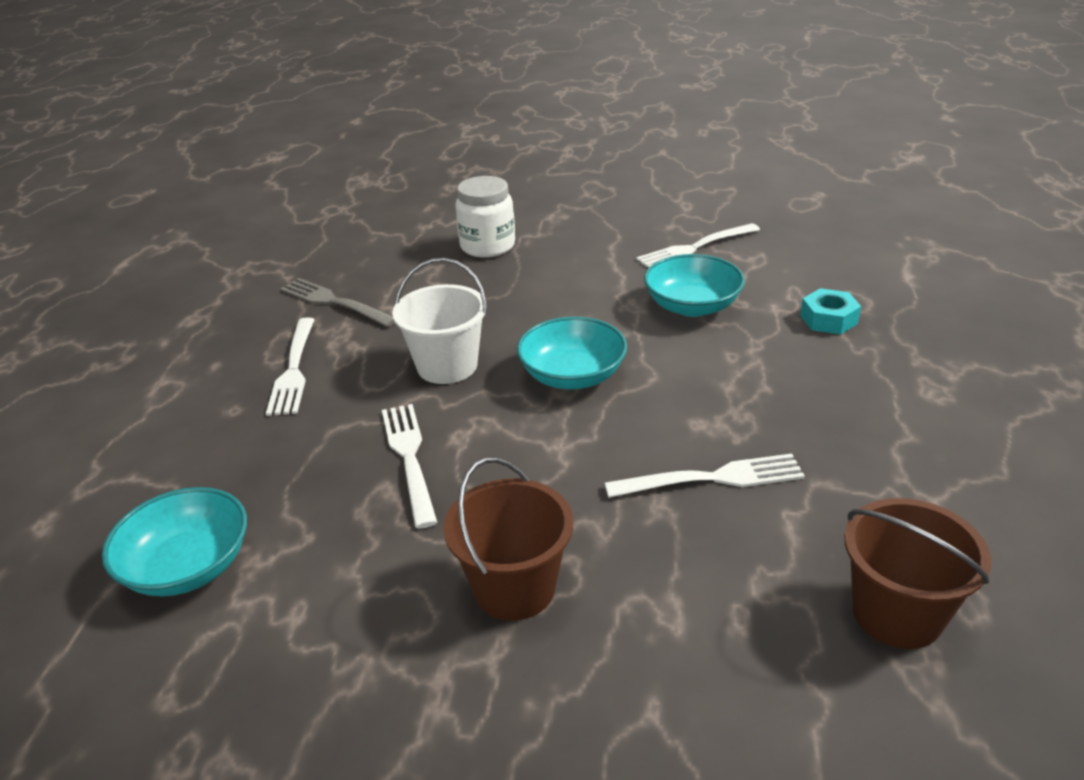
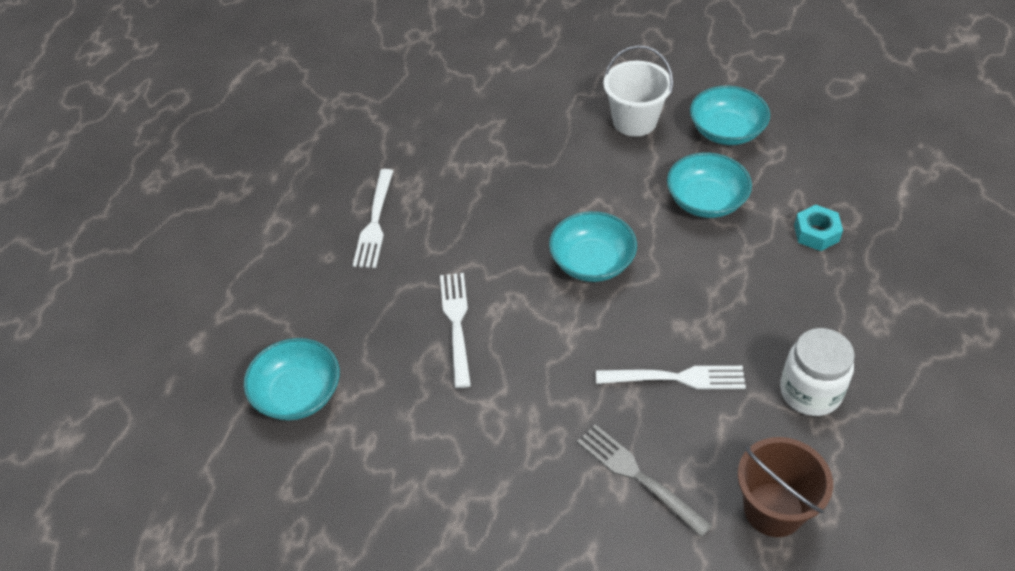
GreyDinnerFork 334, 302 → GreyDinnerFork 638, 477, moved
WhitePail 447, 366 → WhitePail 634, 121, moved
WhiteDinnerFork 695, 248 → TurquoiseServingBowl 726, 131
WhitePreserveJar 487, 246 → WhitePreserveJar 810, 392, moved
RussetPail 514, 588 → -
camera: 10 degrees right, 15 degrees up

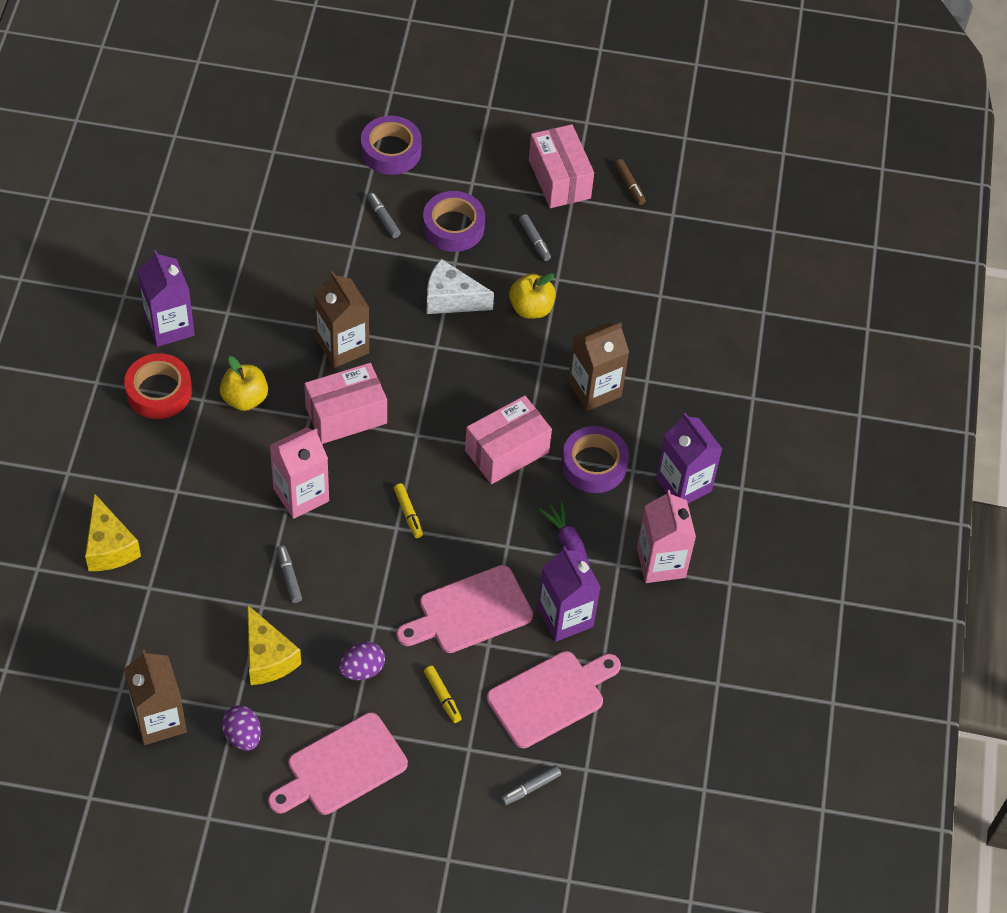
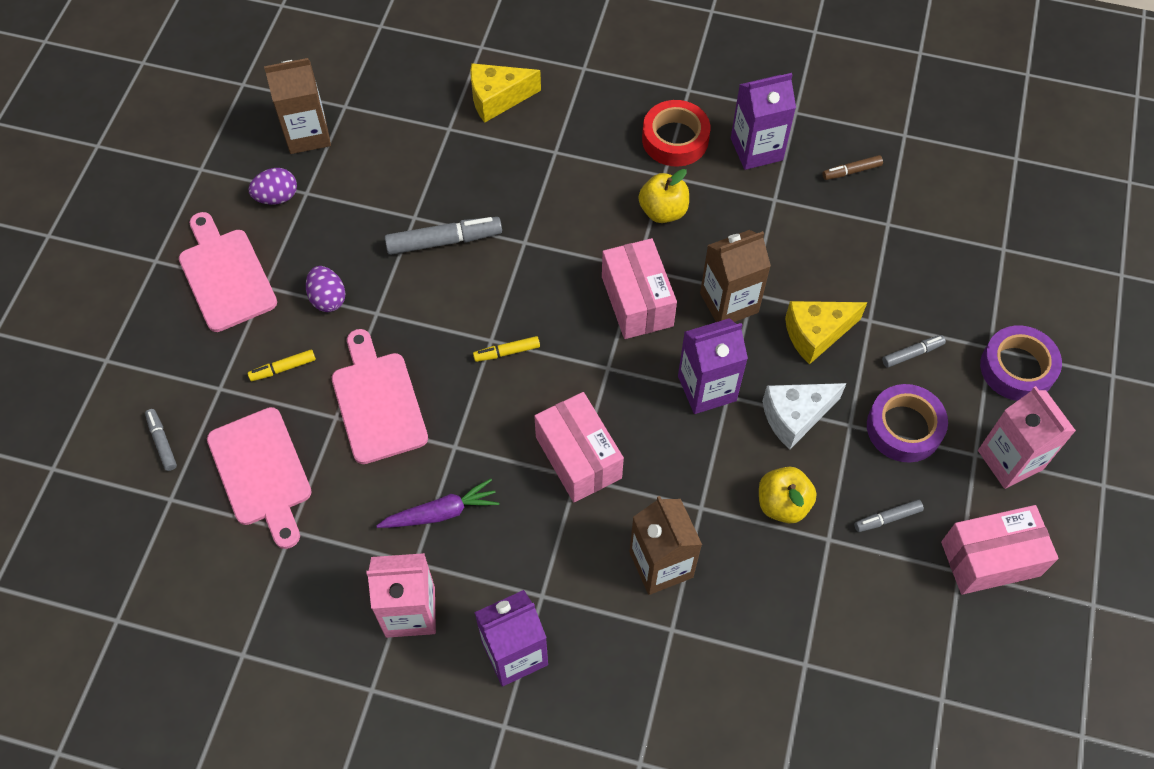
GreyMarkerPen 289, 577 → GreyMarkerPen 444, 241, x1.81
VioletJuiceCarton 565, 617 → VioletJuiceCarton 707, 388, moved
WhiteCheeseWedge 451, 299 → WhiteCheeseWedge 795, 417, 135 degrees counterclockwise
YellowCheeseWedge 267, 657 → YellowCheeseWedge 816, 334, moved
RussetMarkerPen 629, 185 → RussetMarkerPen 851, 171, moved
PinkJuiceCarton 301, 495 → PinkJuiceCarton 1010, 460, moved
VioletRollOfTape 594, 464 → -
camera: 100 degrees right, 5 degrees up

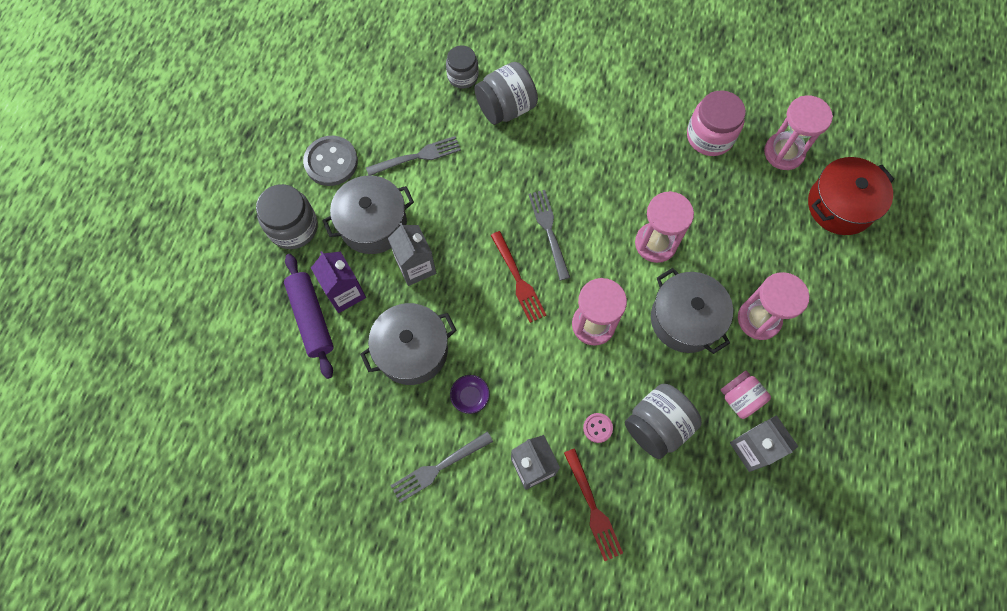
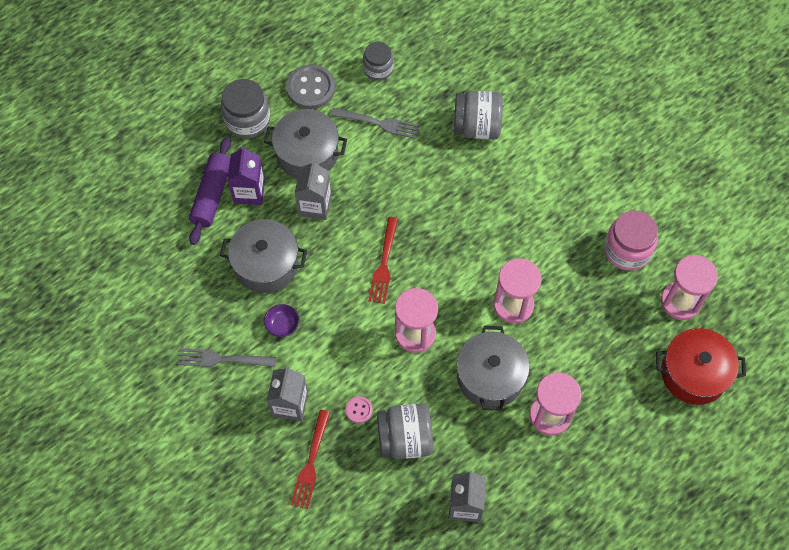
GreyPreserveJar 463, 76 → GreyPreserveJar 378, 69, moved
GreyDinnerFork 549, 231 → -
PinkPreserveJar 739, 398 → -
camera: 35 degrees right, 5 degrees down

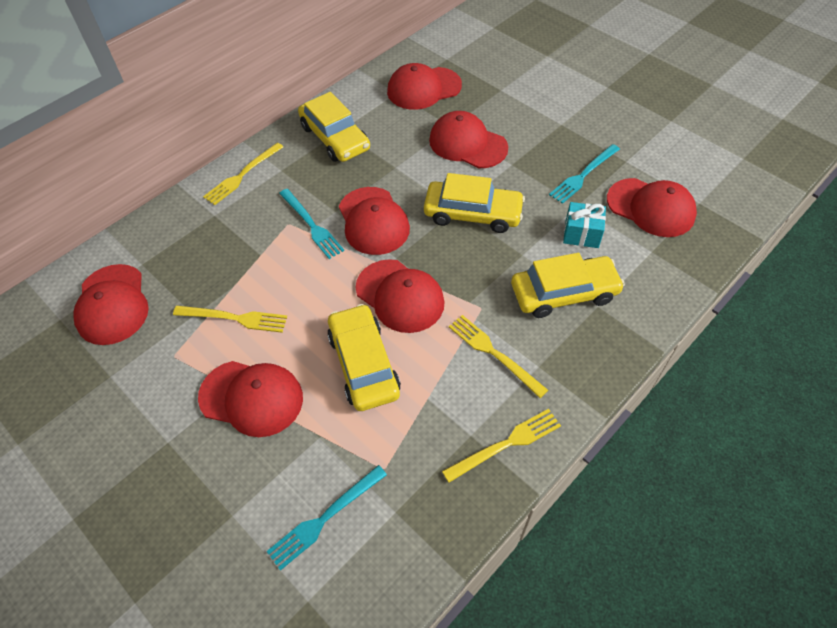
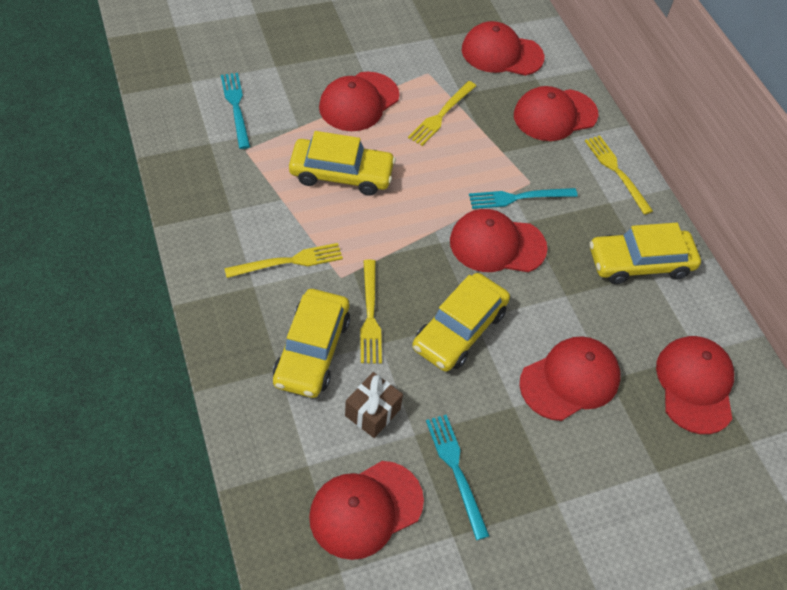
TurquoiseGift 581, 234 → RussetGift 372, 412
YellowDinnerFork 505, 444 → YellowDinnerFork 370, 315, moved
RedCap 400, 296 → RedCap 555, 115, moved
camera: 110 degrees right, 0 degrees up

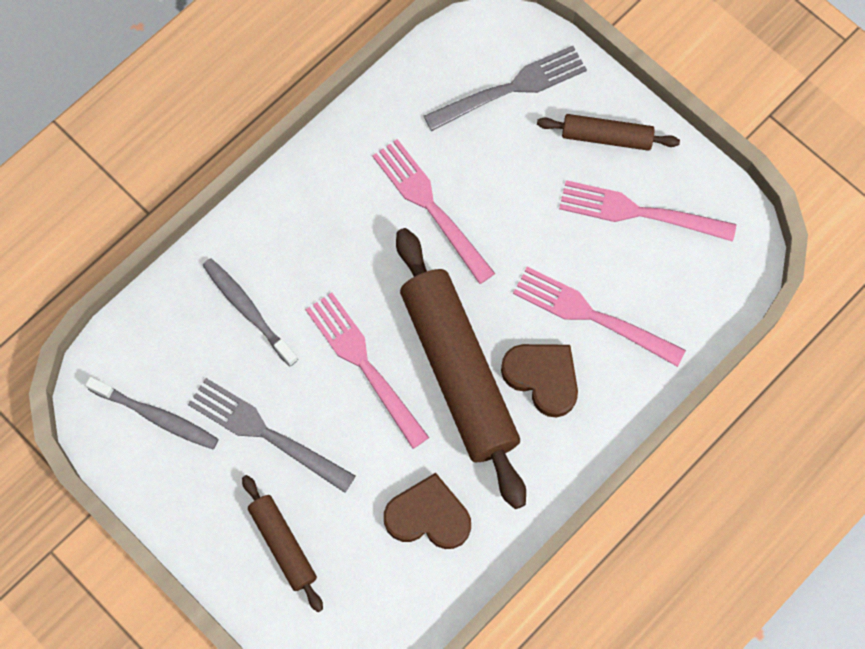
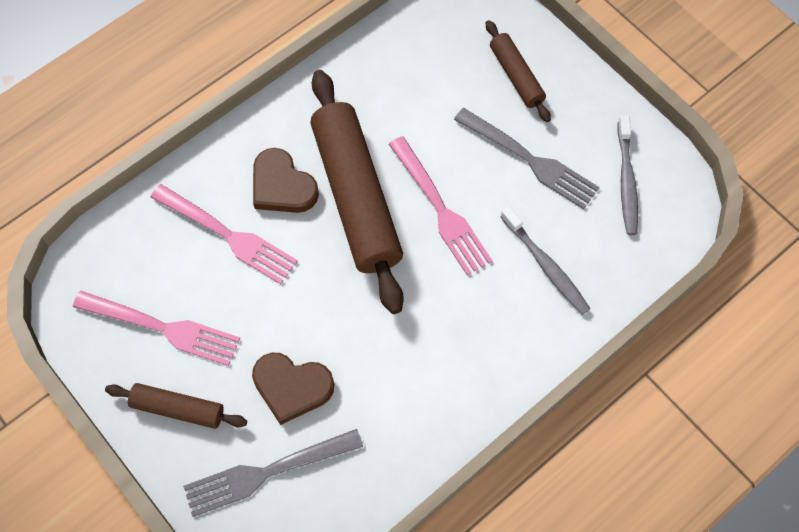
RussetHeartShape 428, 516 → RussetHeartShape 292, 387, moved
GreyToothbrush 156, 416 → GreyToothbrush 626, 181, 120 degrees counterclockwise
PinkDinnerFork 430, 207 → -
camera: 175 degrees left, 5 degrees down

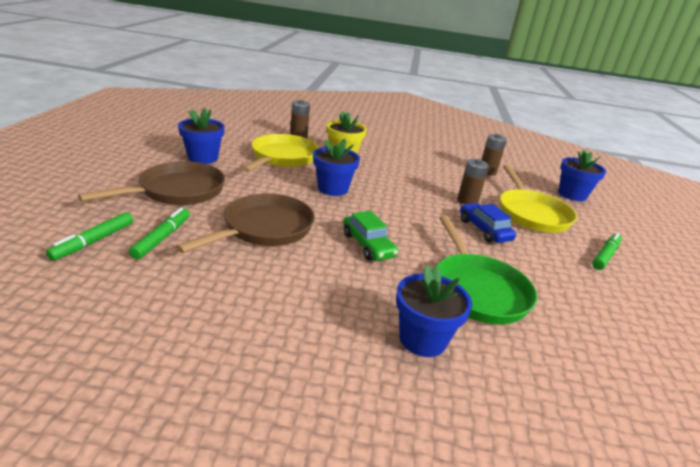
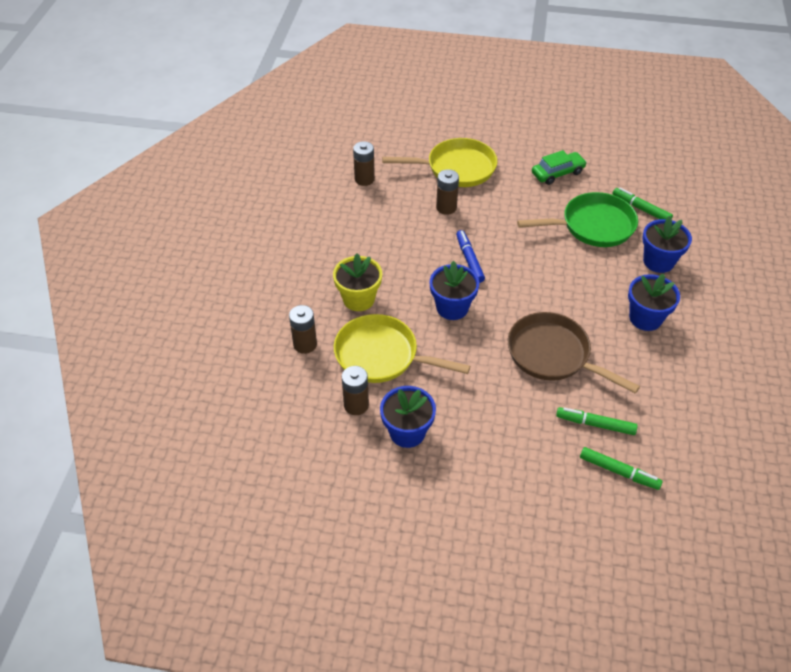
- → RussetAaBattery 356, 405
- → RoyalBlueMarkerPen 469, 260
GreenCar 368, 245 → GreenCar 557, 173, moved
GreenMarkerPen 605, 256 → GreenMarkerPen 641, 209, moved
RoyalBlueFlowerPot 572, 195 → RoyalBlueFlowerPot 645, 318, moved
RussetFryingPan 177, 191 → -
RoyalBlueCar 484, 230 → -
camera: 85 degrees left, 20 degrees up

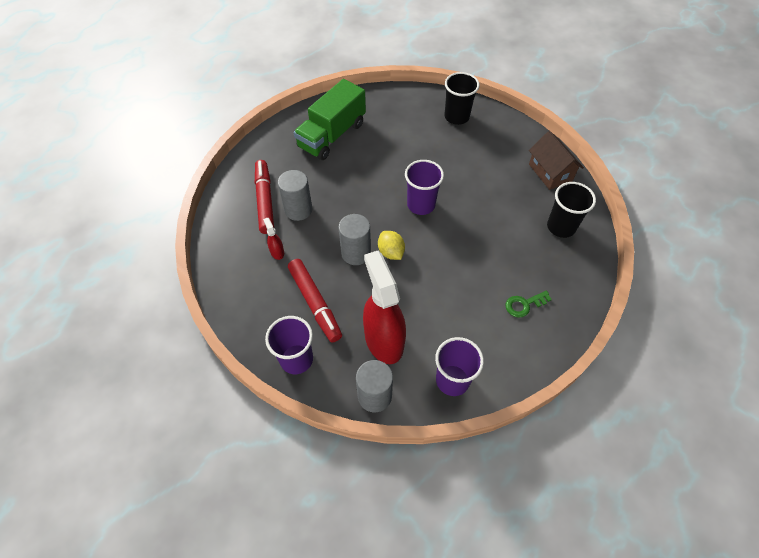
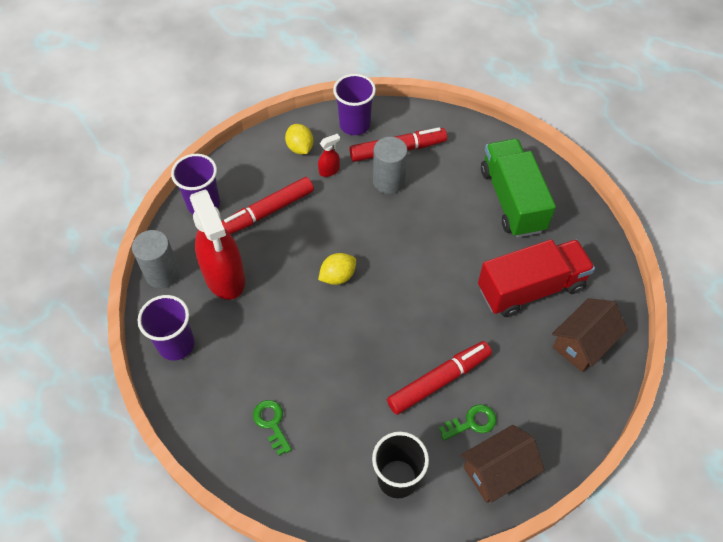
RedSprayCleaner 383, 339 → RedSprayCleaner 225, 277, 90 degrees clockwise
- → YellowToyLemon 300, 148
VioletTumbler 421, 205 → VioletTumbler 354, 125, moved
- → RedMarkerPen 438, 381
- → GreenLatchkey 471, 422
- → RedLorry 530, 288
GreenLorry 332, 135 → GreenLorry 512, 200, 45 degrees clockwise
JetBlackTumbler 456, 117 → RussetToyHouse 583, 343
GreyCylinderShape 356, 253 → -
camera: 85 degrees right, 0 degrees up

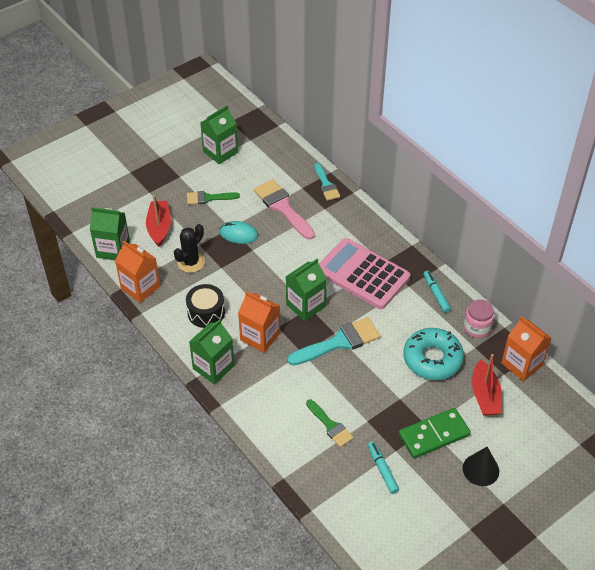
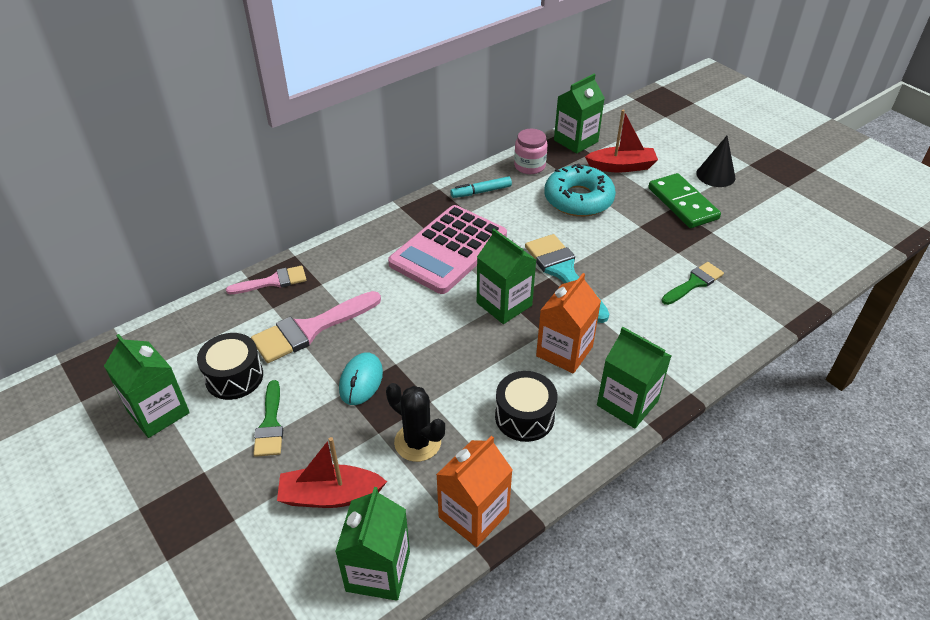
- → JetBlackDrum 234, 377
TurquoiseBrush 326, 185 → PinkBrush 273, 281
OrangeJuiceCarton 522, 364 → GreenJuiceCarton 576, 141
TurquoiseMarkerPen 382, 470 → -
camera: 90 degrees left, 5 degrees down

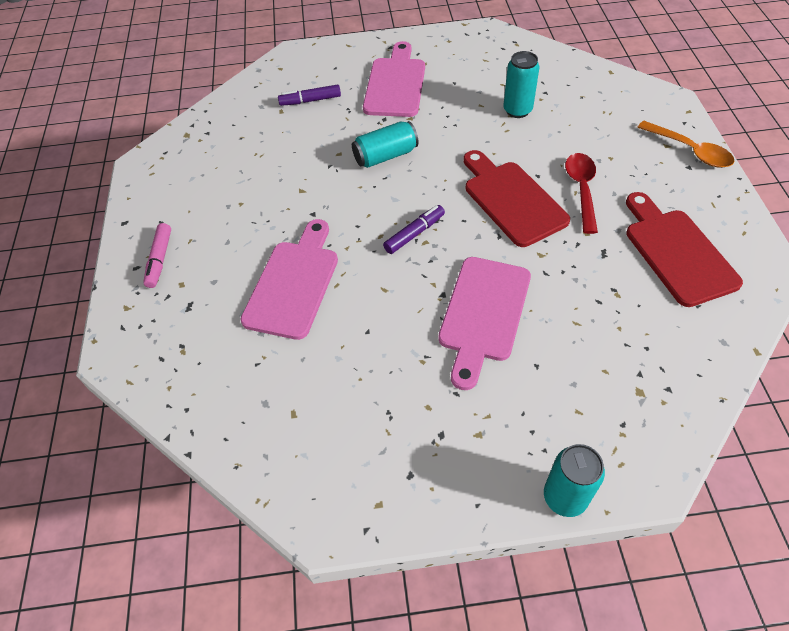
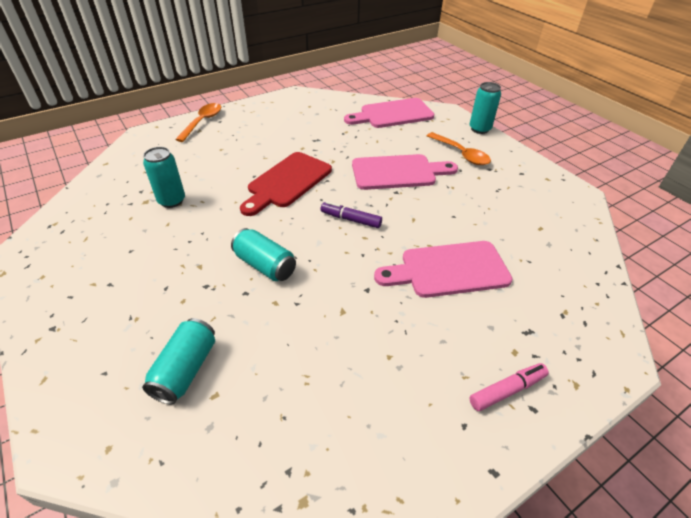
VioletMarkerPen 310, 100 → TurquoiseCan 186, 369
PinkBreadBoard 395, 84 → PinkBreadBoard 393, 114, moved
- → OrangeTeaspoon 461, 154
RedTeaspoon 581, 189 → -
RedBreadBoard 677, 252 → -
camera: 120 degrees left, 10 degrees down

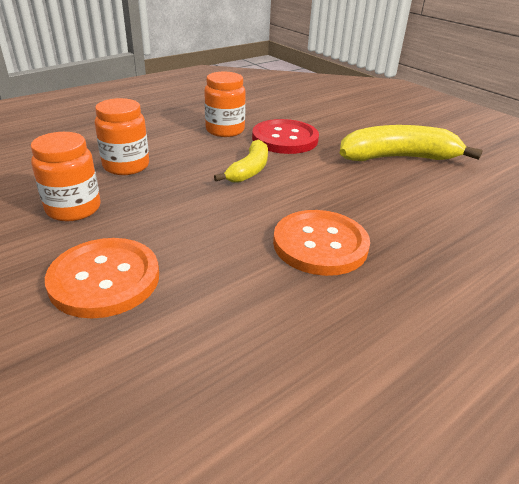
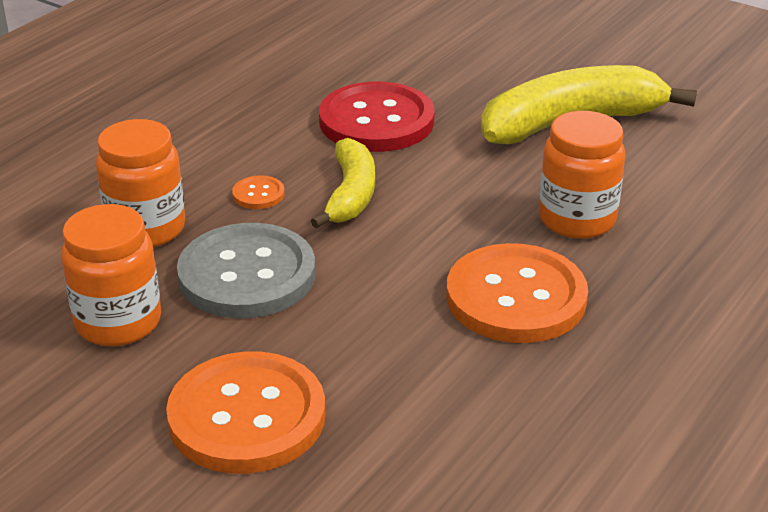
- → GreySewingButton 247, 275
- → OrangeSewingButton 258, 194
OrangePreserveJar 225, 130 → OrangePreserveJar 577, 219, moved
camera: 15 degrees left, 0 degrees up

